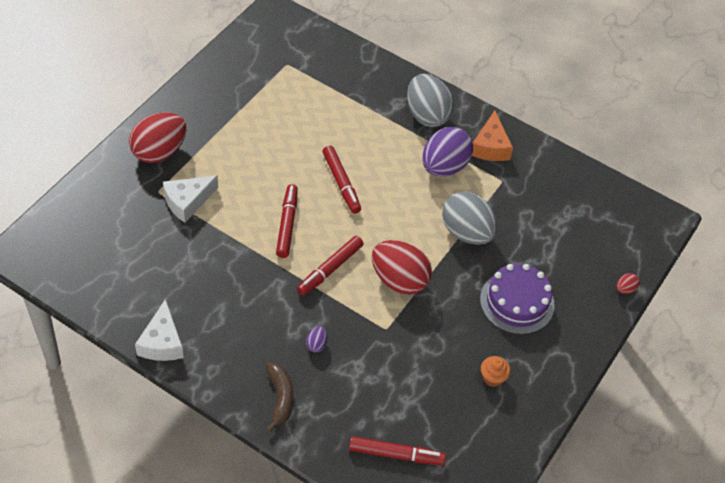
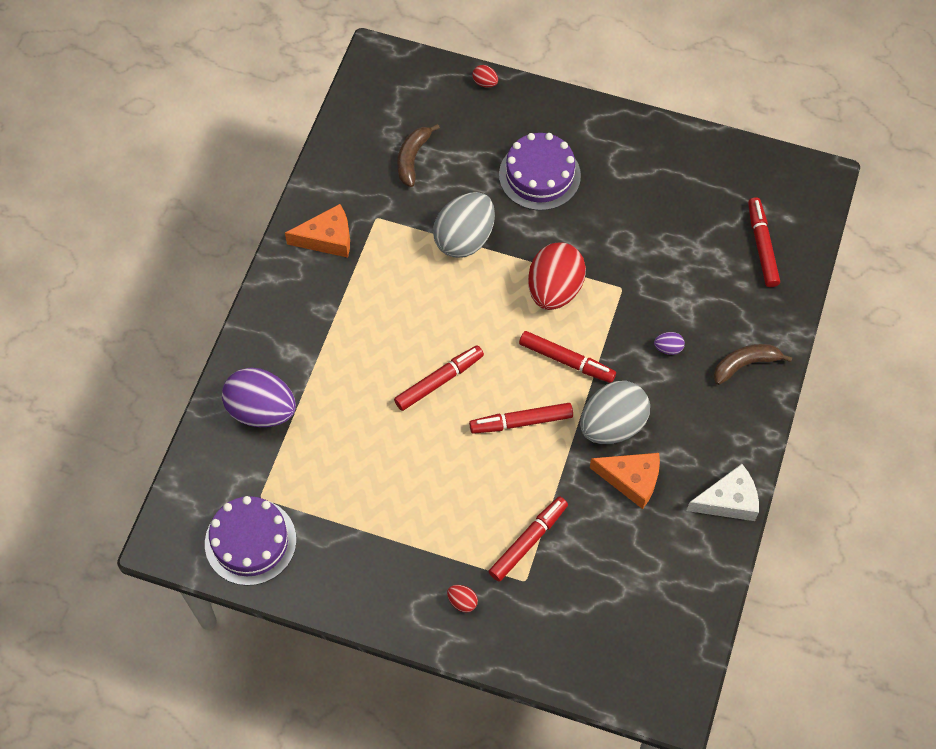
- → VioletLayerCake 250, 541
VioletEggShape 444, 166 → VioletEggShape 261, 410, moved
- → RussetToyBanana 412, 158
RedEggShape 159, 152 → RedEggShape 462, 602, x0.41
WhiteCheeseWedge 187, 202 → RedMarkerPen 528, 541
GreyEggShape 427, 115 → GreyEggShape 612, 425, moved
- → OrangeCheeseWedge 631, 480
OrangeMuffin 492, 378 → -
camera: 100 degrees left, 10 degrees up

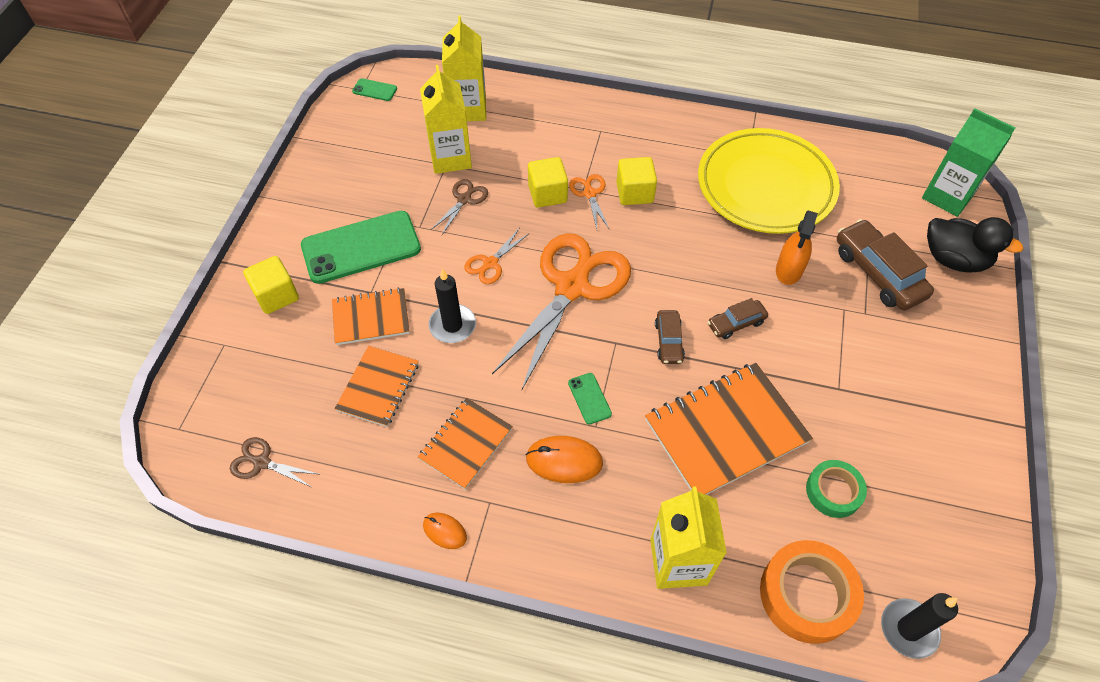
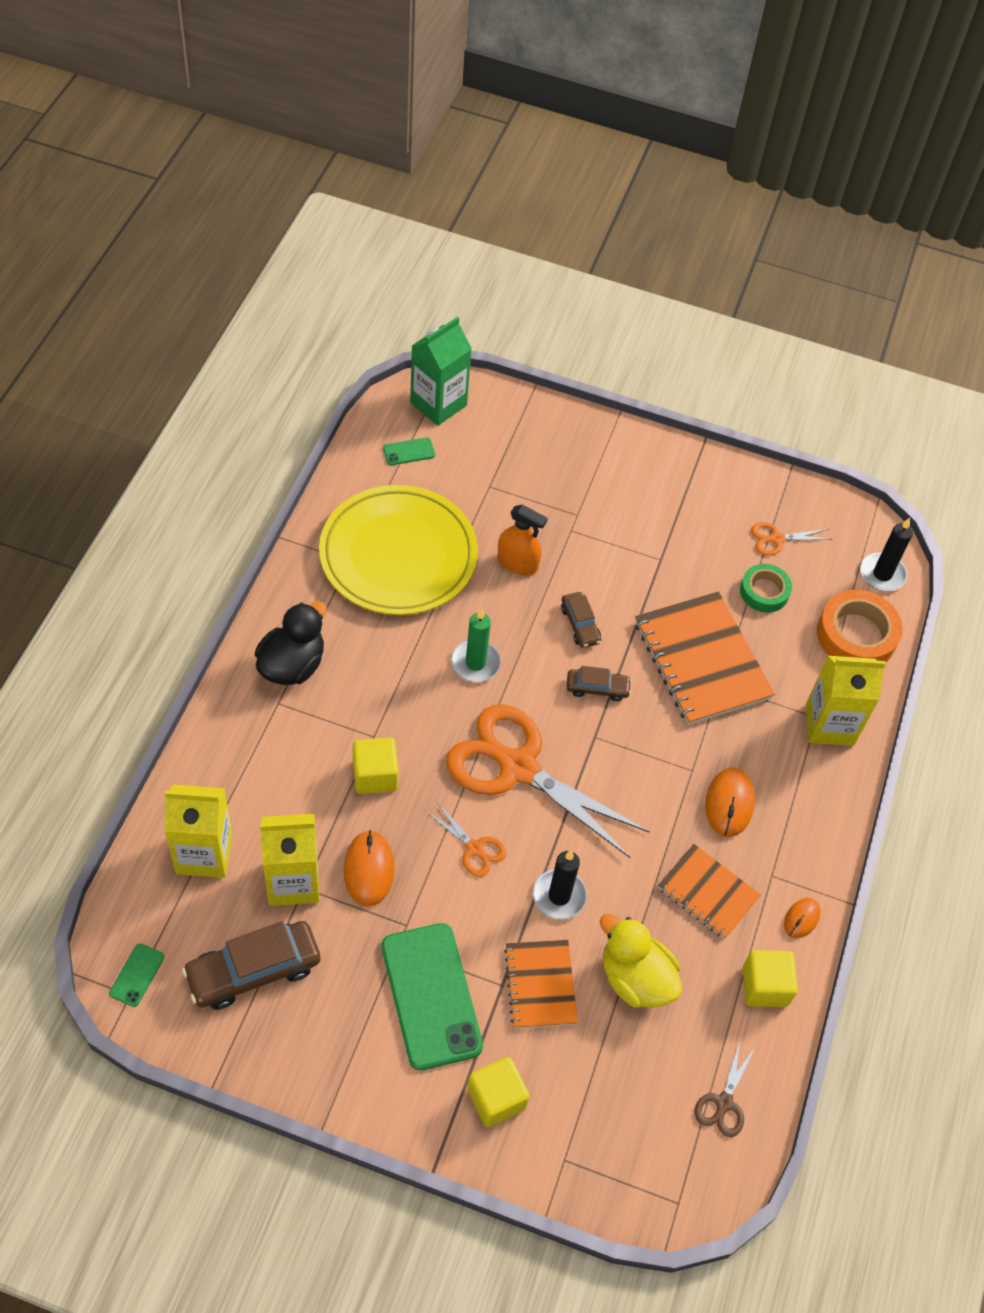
RussetCar 878, 273 → RussetCar 253, 970, moved
JetBlackRubberDuck 954, 259 → JetBlackRubberDuck 292, 665, moved
RussetScissors 464, 199 → OrangeComputerMouse 369, 869
GreenPhone 589, 398 → GreenPhone 409, 451, moved
- → GreenWaxCandle 475, 663
OrangeExerciseBook 378, 387 → YellowRubberDuck 635, 978
YellowBlock 634, 193 → YellowBlock 764, 986, moved
OrangeScissors 589, 193 → OrangeScissors 776, 539, moved
camera: 90 degrees left, 0 degrees up

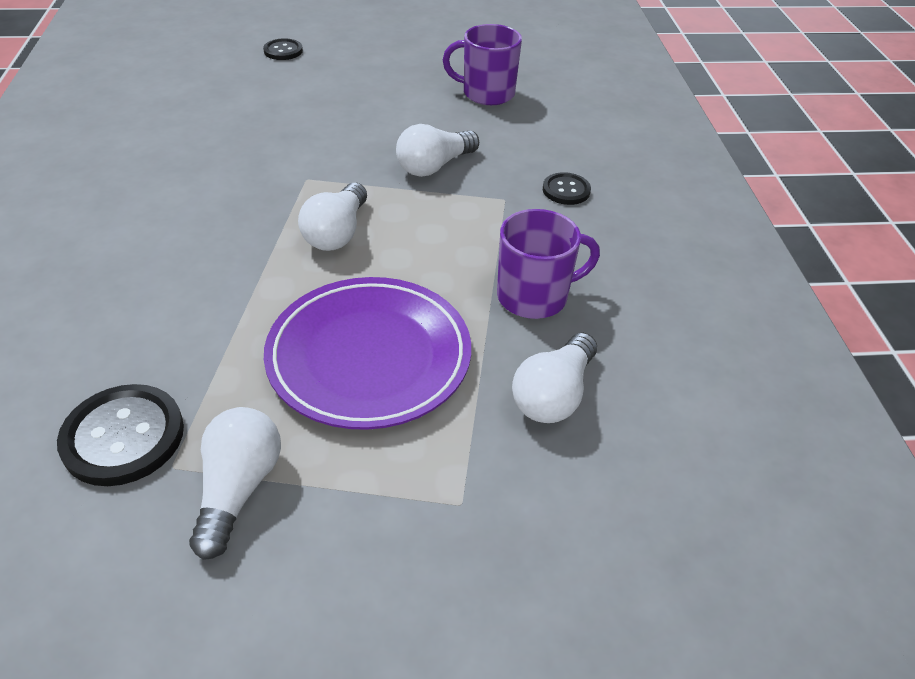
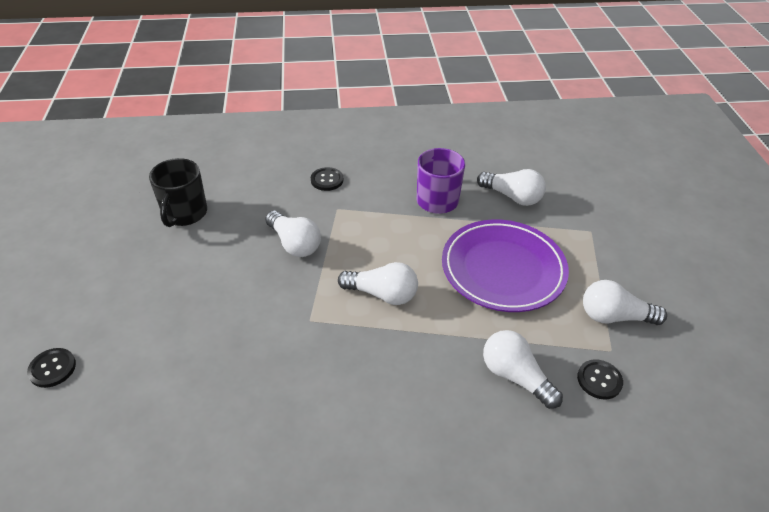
VioletCoffeeMug 486, 93 → JetBlackCoffeeMug 184, 214
- → WhiteLightBulb 515, 376
JetBlackSewingButton 123, 437 → JetBlackSewingButton 599, 380, x0.59
camera: 90 degrees left, 0 degrees up

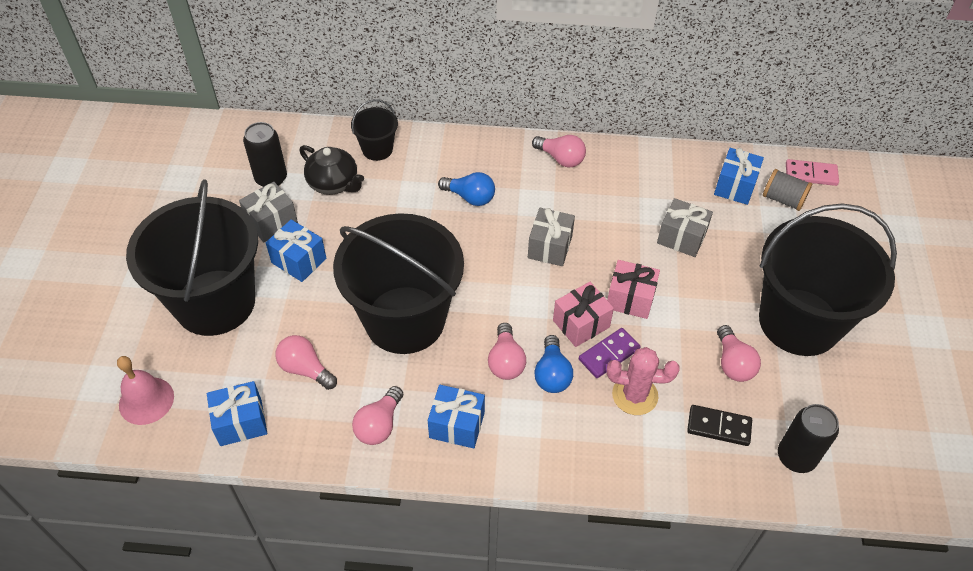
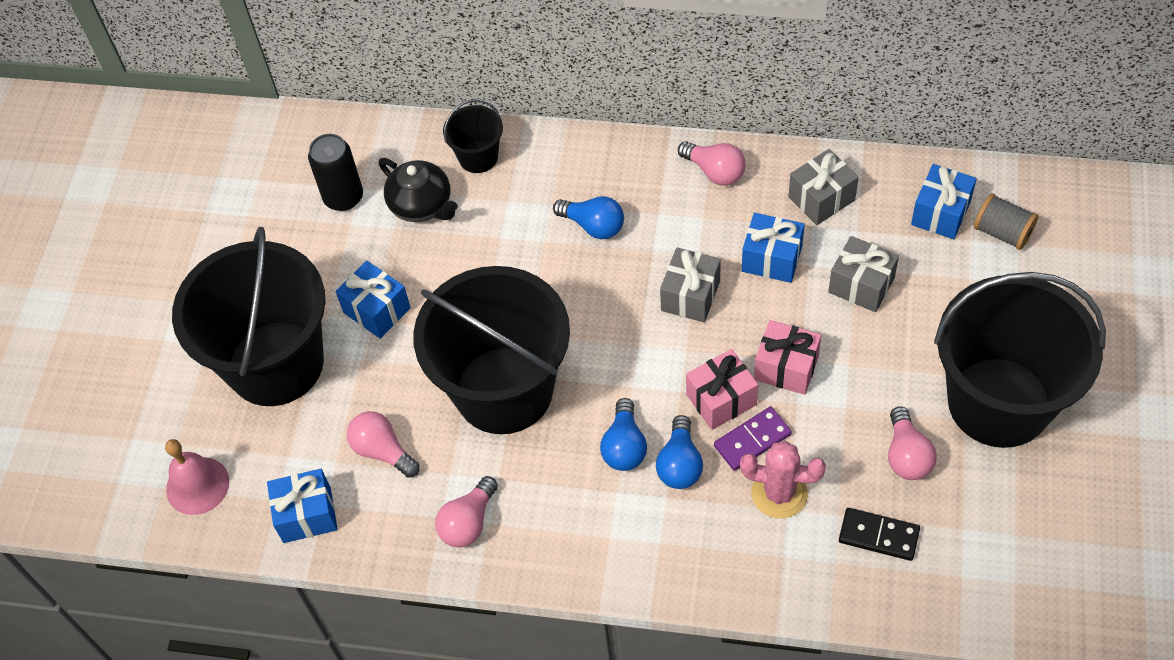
PinkLightBulb 506, 361 → RoyalBlueLightBulb 624, 446
RoyalBlueGift 457, 425 → RoyalBlueGift 771, 259, moved
GreyGift 271, 222 → GreyGift 821, 198, moved
JetBlackCan 796, 457 → -
PinkDomino 811, 174 → -
camera: 10 degrees right, 5 degrees up

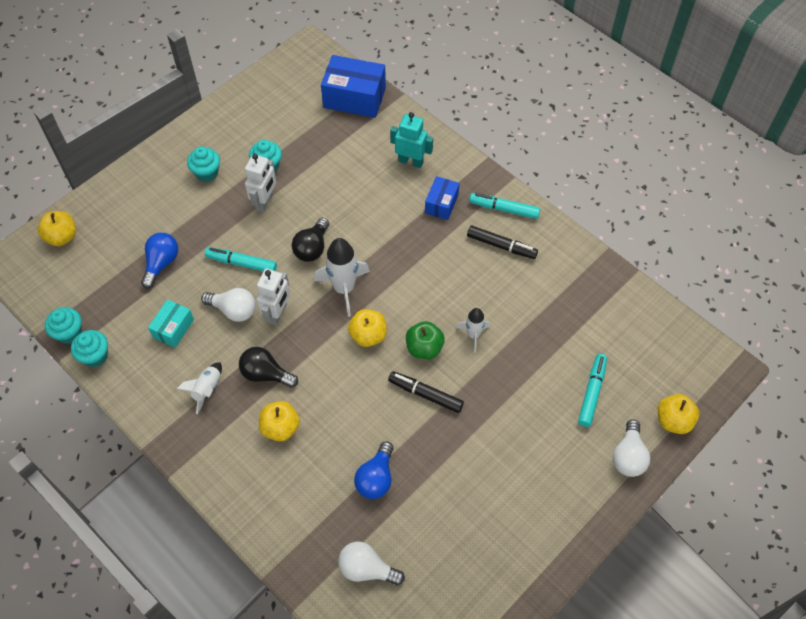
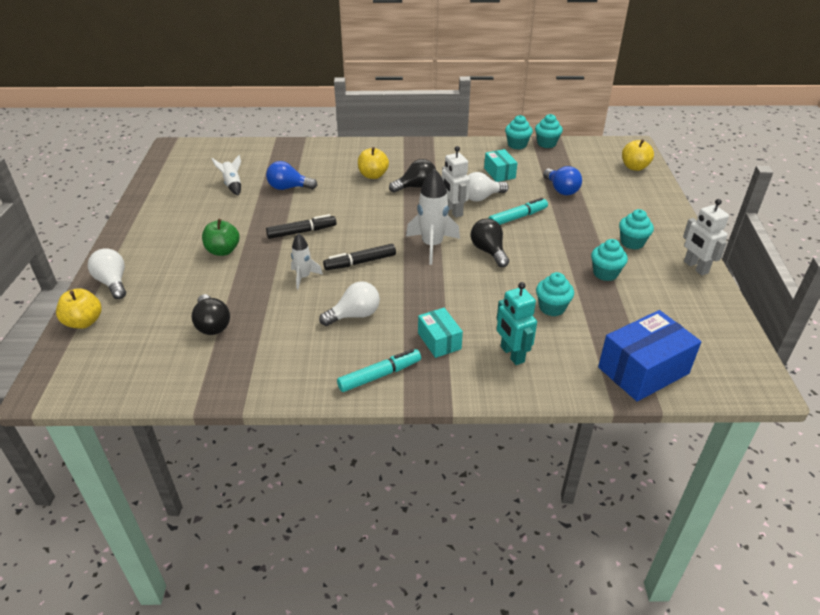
- → JetBlackLightBulb 212, 324
GreenApple 424, 348 → GreenApple 223, 251, moved
WhiteSpaceship 207, 389 → WhiteSpaceship 232, 185, moved
RoyalBlueLightBulb 376, 478 → RoyalBlueLightBulb 289, 188, 60 degrees counterclockwise
WhiteLightBulb 367, 569 → WhiteLightBulb 354, 315, moved
JetBlackMarkerPen 501, 246 → JetBlackMarkerPen 360, 262, moved
RoyalBlueParcel 441, 204 → TurquoiseParcel 439, 341
TurquoiseRobot 411, 161 → TurquoiseRobot 512, 354, 90 degrees clockwise
- → TurquoiseMuffin 552, 308
WhiteRobot 265, 202 → WhiteRobot 695, 267, moved
YellowApple 368, 335 → -
TurquoiseMarkerPen 592, 392 → -
camera: 135 degrees right, 20 degrees down

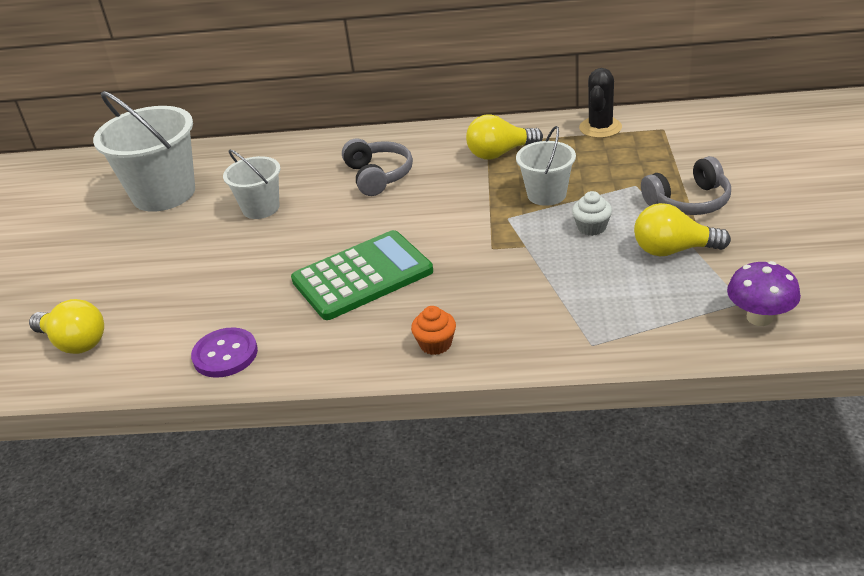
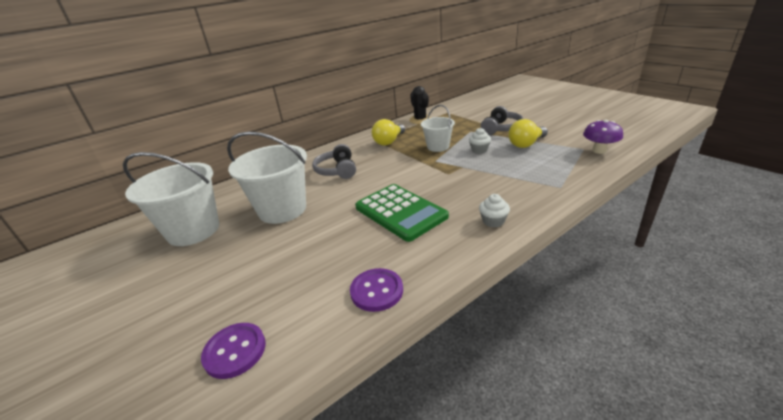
YellowLightBulb 75, 343 → VioletSewingButton 235, 351
WhitePail 261, 208 → WhitePail 282, 210, x1.76
GreyHeadphones 378, 176 → GreyHeadphones 337, 170, 135 degrees counterclockwise
GreenPocketCalculator 362, 276 → GreenPocketCalculator 400, 212, 120 degrees clockwise
OrangeMuffin 435, 344 → WhiteMuffin 493, 221
camera: 40 degrees left, 5 degrees down

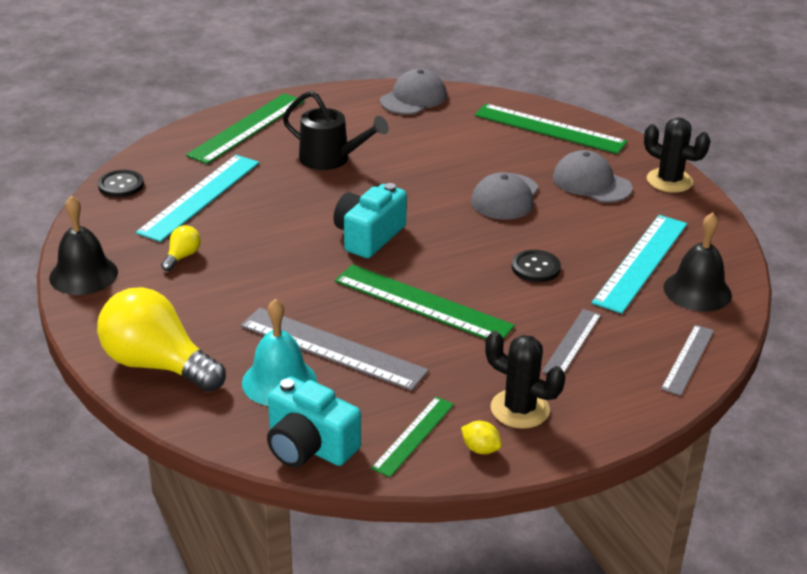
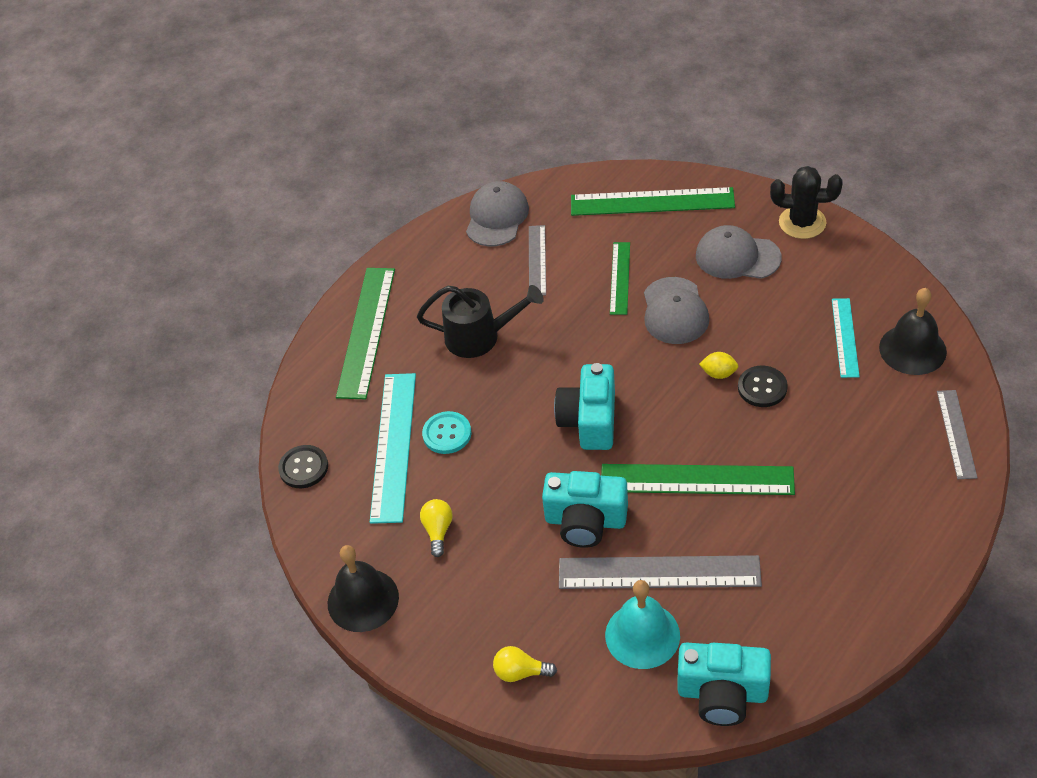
- → TurquoiseSewingButton 447, 434
YellowLightBulb 157, 365 → YellowLightBulb 520, 672, x0.43
GreyStraightedge 572, 343 → GreyStraightedge 537, 260, moved
- → TurquoiseCamera 585, 521
GreenStraightedge 413, 436 → GreenStraightedge 620, 278, moved
YellowToyLemon 480, 449 → YellowToyLemon 718, 373, moved
TurquoiseStraightedge 641, 262 → TurquoiseStraightedge 845, 337, x0.58
JetBlackSaguaroCactus 520, 409 → -
camera: 20 degrees left, 15 degrees up

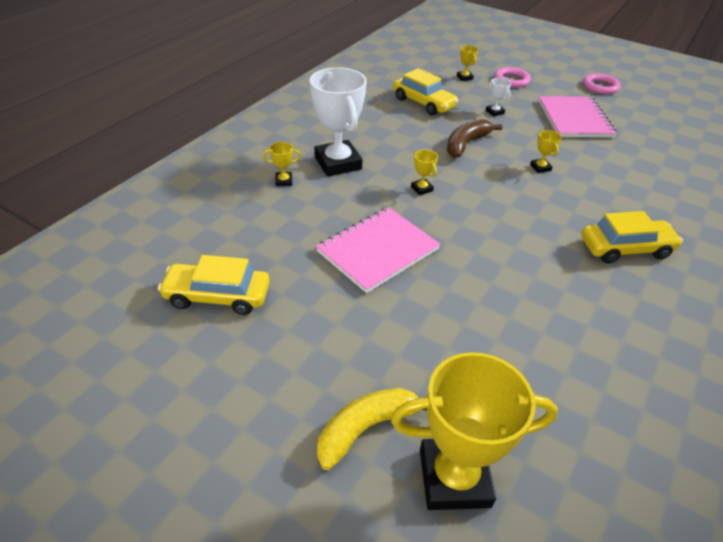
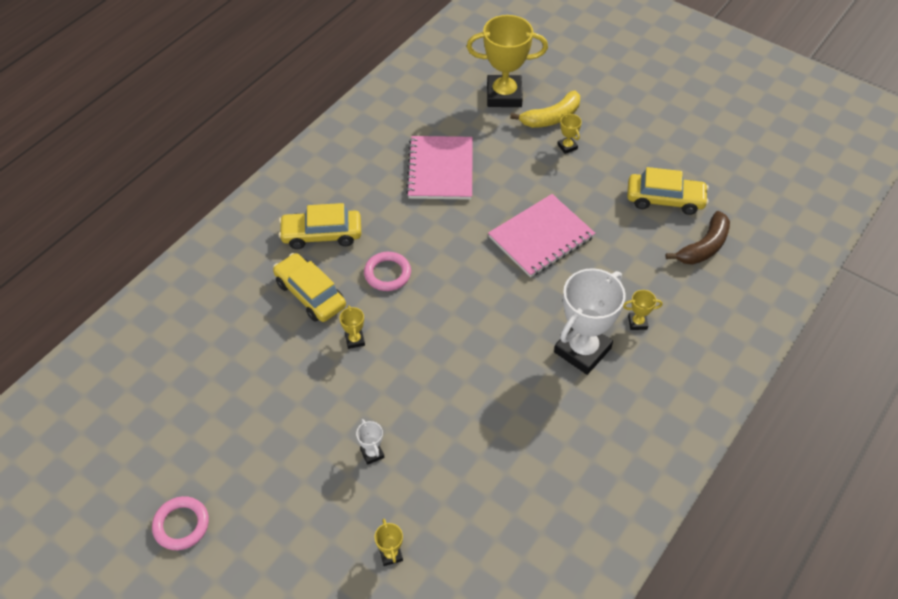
YellowCar 423, 103 → YellowCar 310, 294, moved
PinkHoop 512, 80 → PinkHoop 387, 273, moved
PinkExerciseBook 574, 119 → PinkExerciseBook 440, 169, moved
WhiteAwardCup 338, 163 → WhiteAwardCup 582, 350, 60 degrees clockwise
YellowAwardCup 421, 189 → YellowAwardCup 567, 147, moved
RussetToyBanana 466, 144 → RussetToyBanana 704, 247, moved
camera: 175 degrees left, 10 degrees up

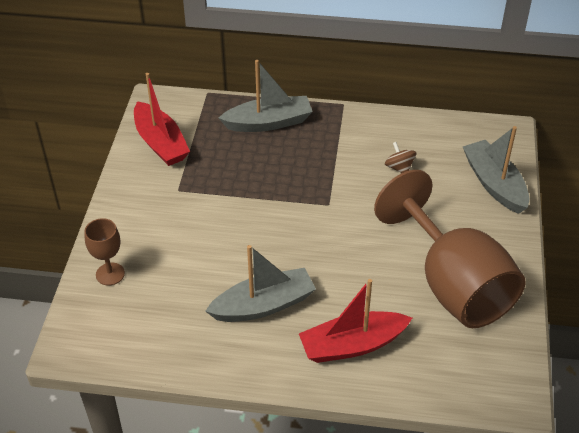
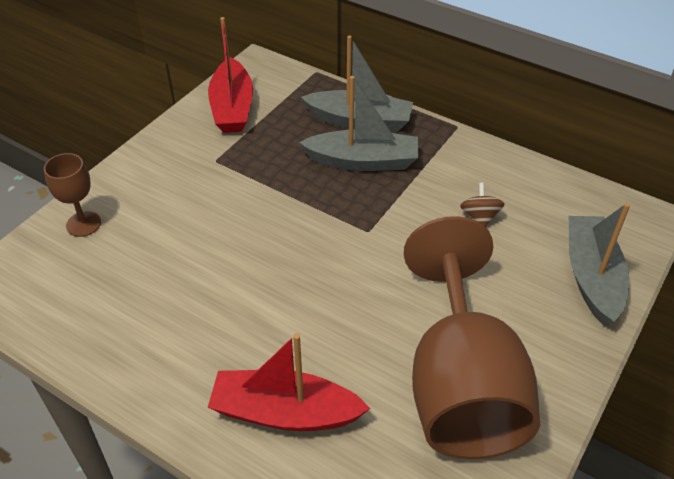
GreyBoat 263, 305 → GreyBoat 363, 161, moved
camera: 25 degrees right, 0 degrees up

